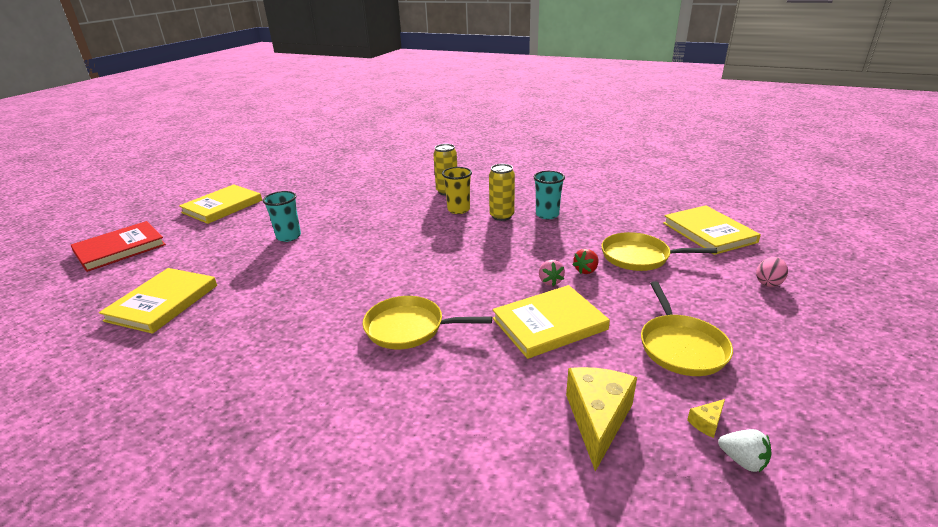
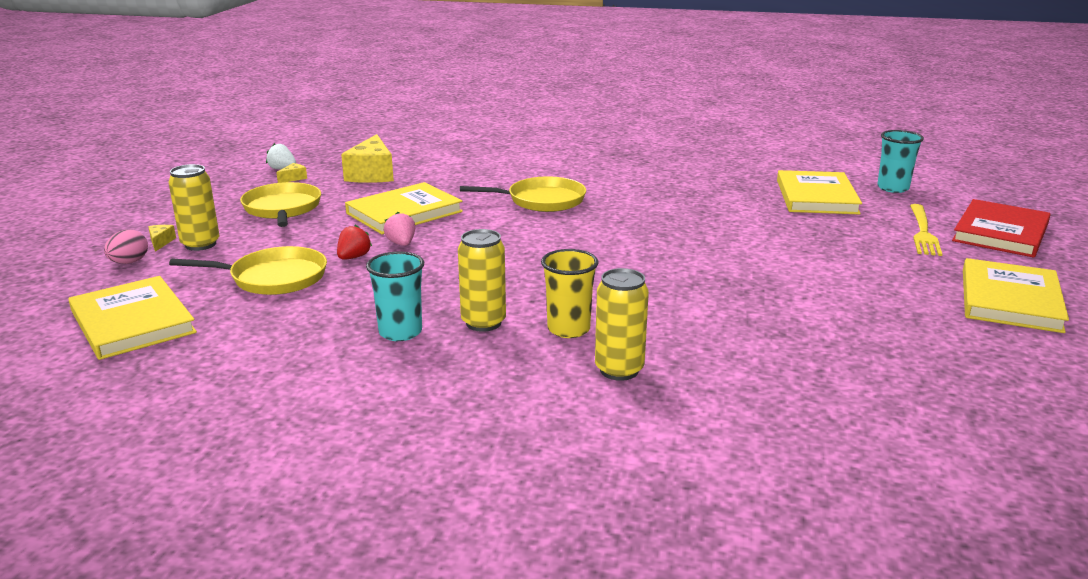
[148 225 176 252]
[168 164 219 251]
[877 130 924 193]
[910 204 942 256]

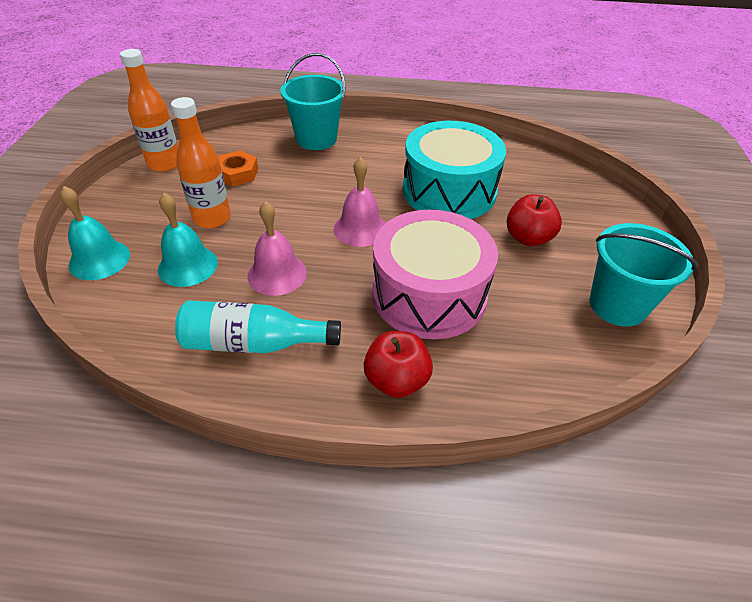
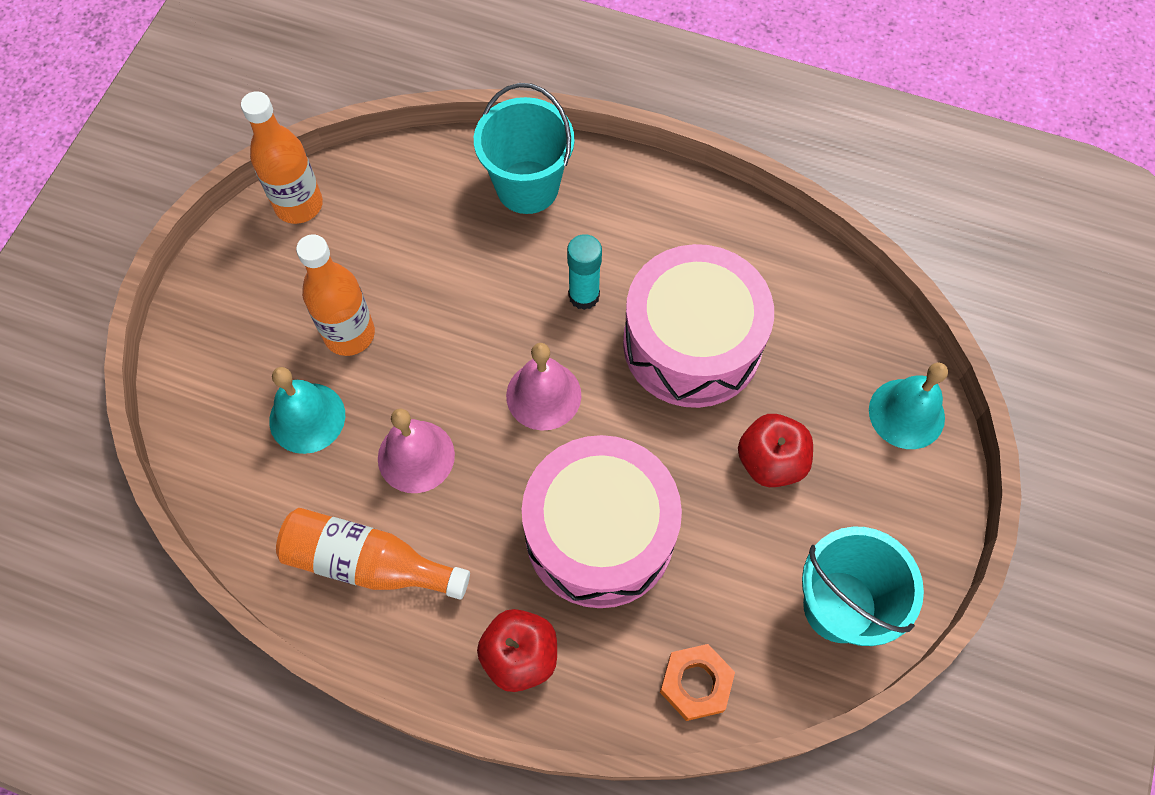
[276 508 470 599]
[567 234 602 310]
[623 244 774 408]
[660 644 735 721]
[869 362 948 449]

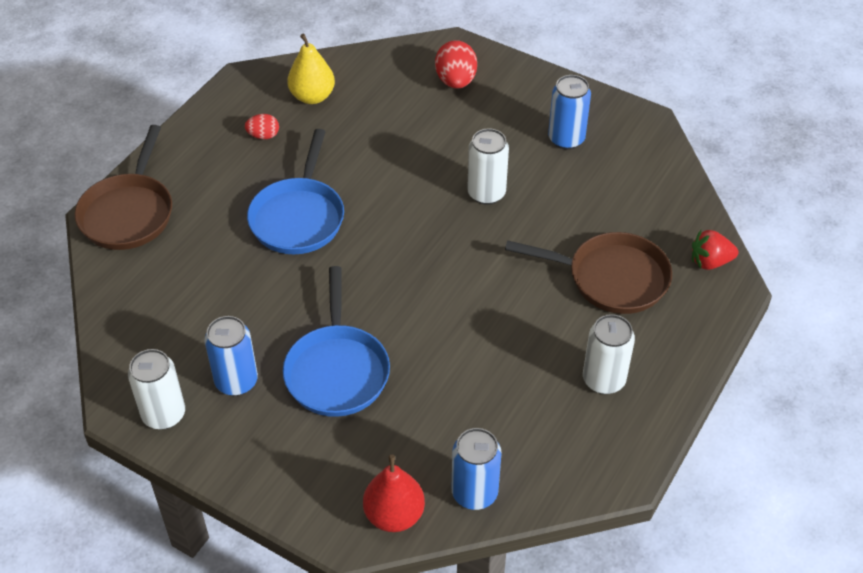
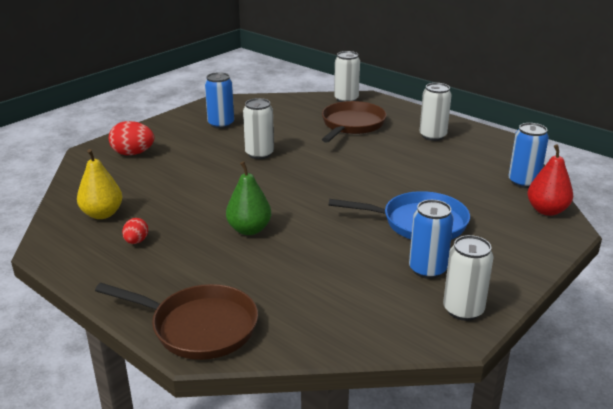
[226 161 271 235]
[334 51 360 102]

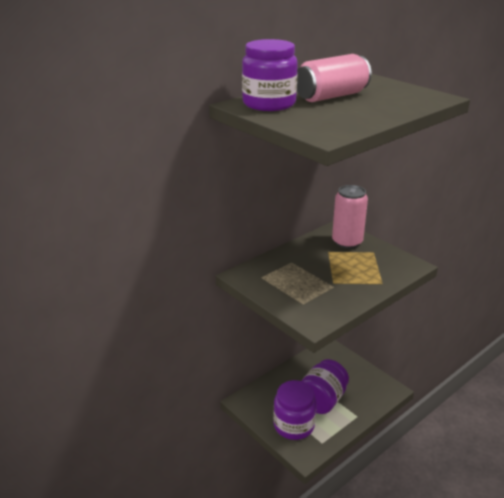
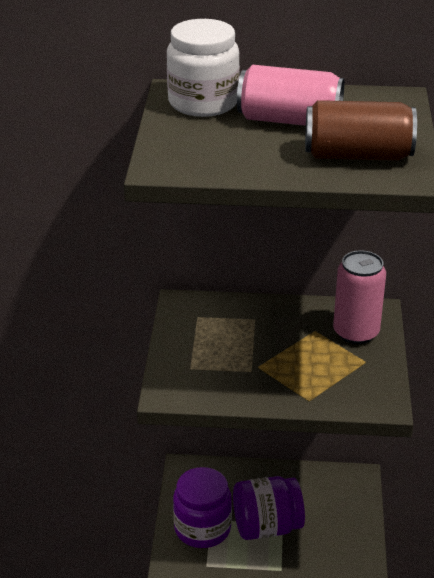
[167 19 240 117]
[305 100 417 161]

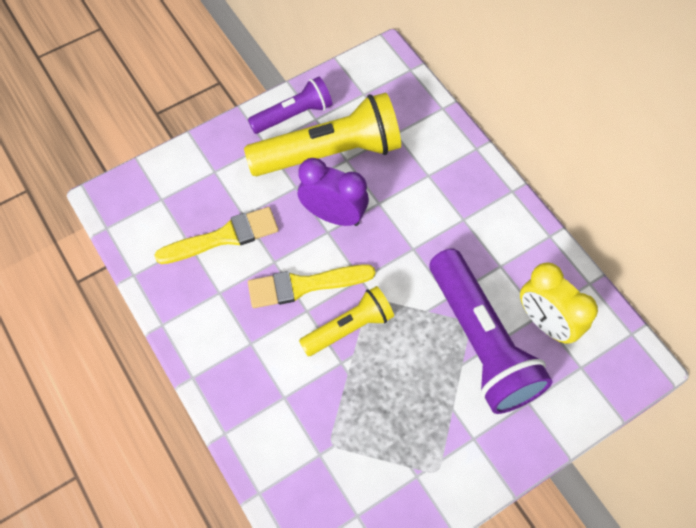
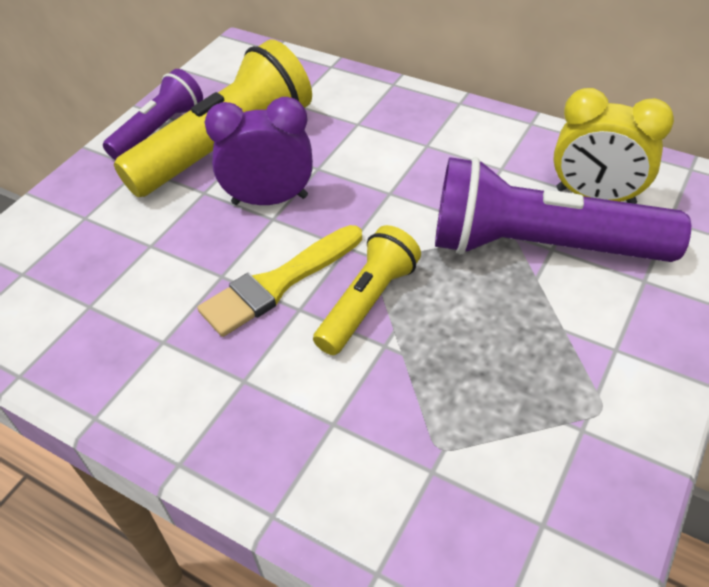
[435 157 691 262]
[154 207 279 264] (first image)

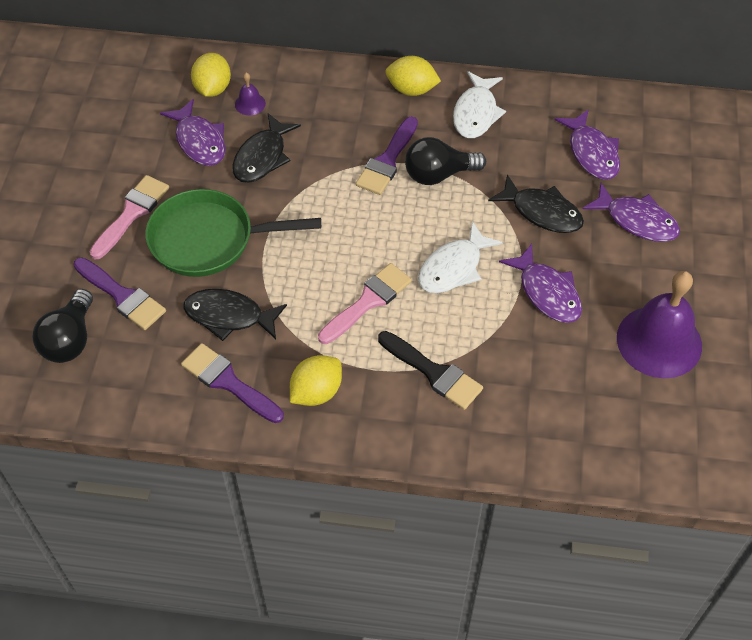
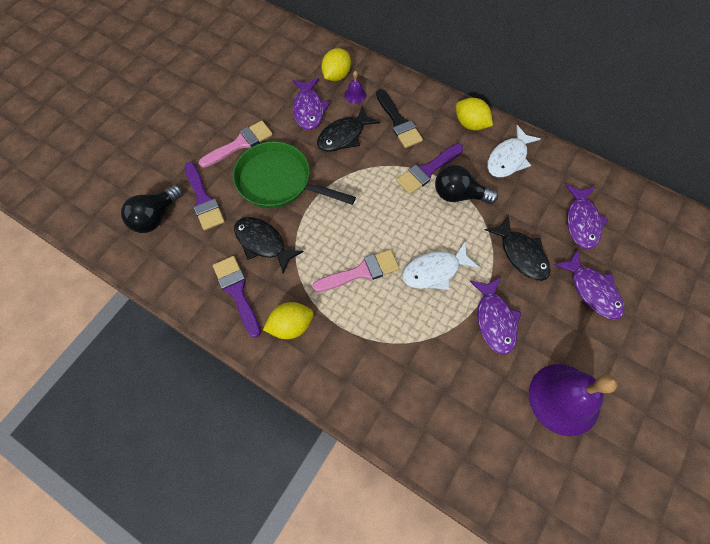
[376 89 423 148]

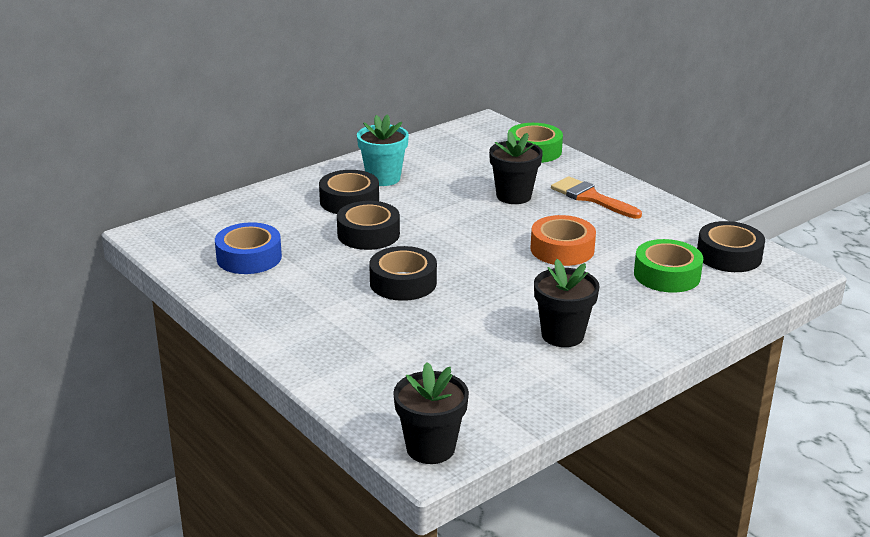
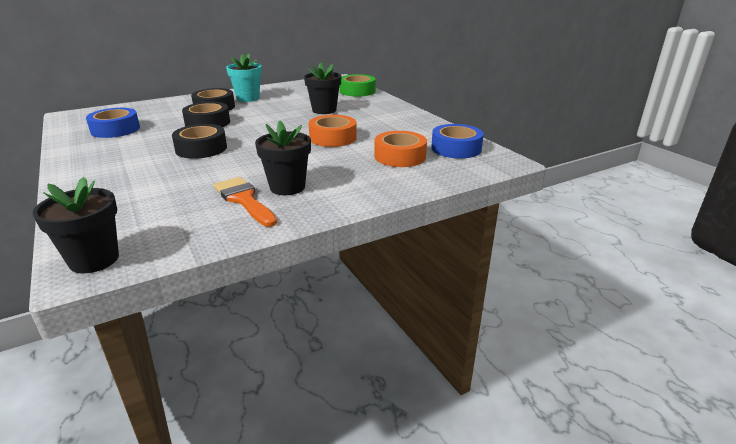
[214 177 277 227]
[374 131 427 167]
[431 124 484 159]

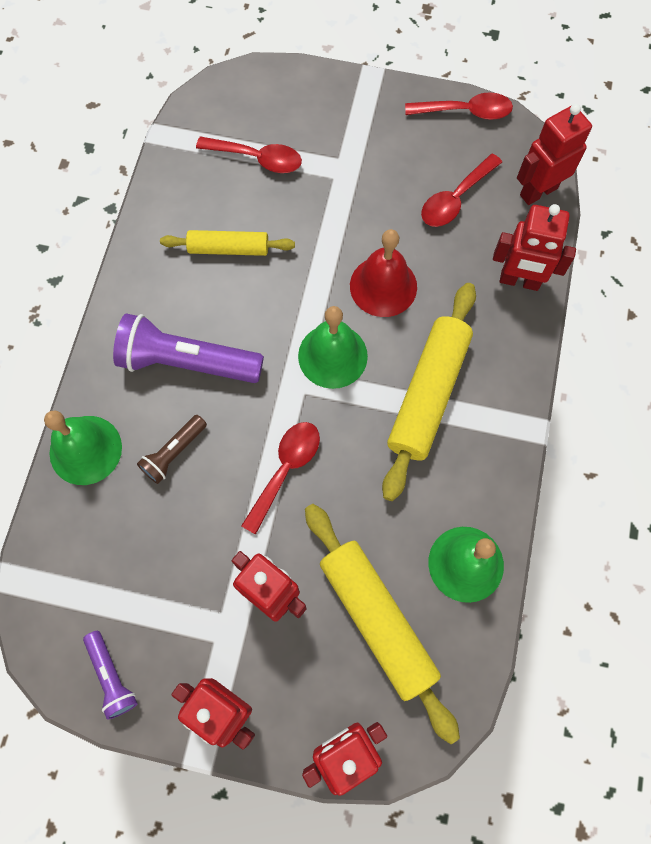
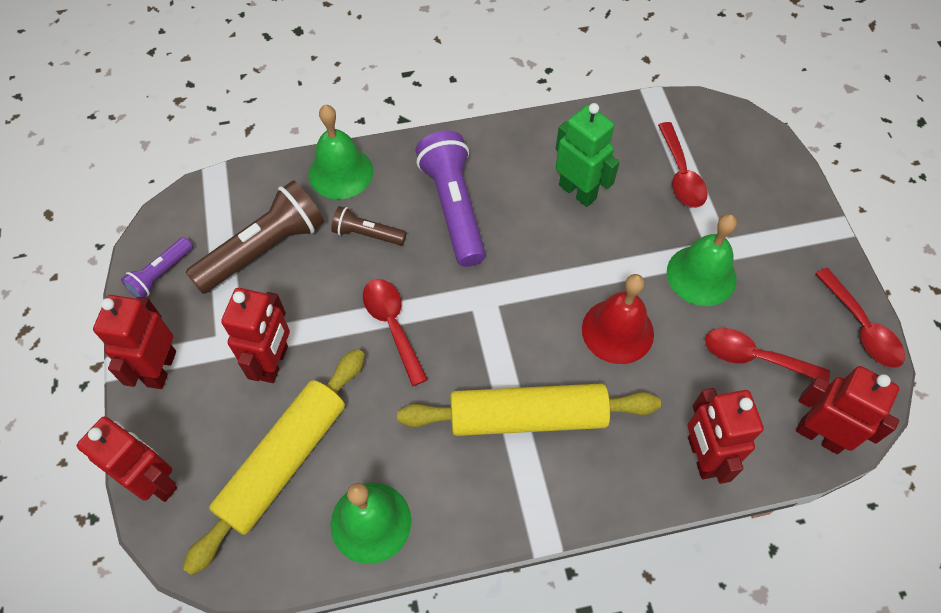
[186 180 324 294]
[363 279 428 386]
[556 103 620 207]
[667 214 737 306]

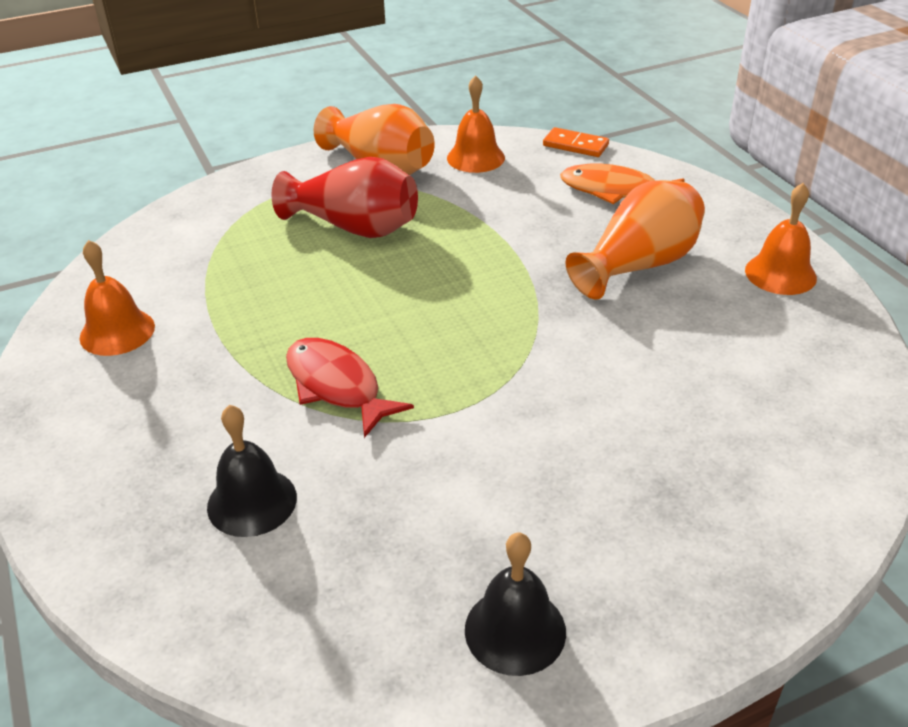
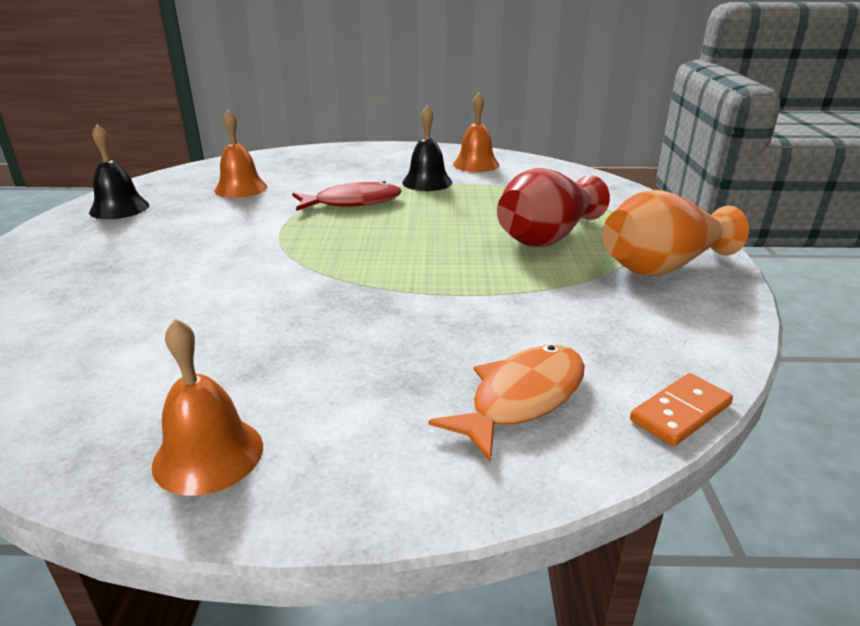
[214 110 267 198]
[402 106 452 191]
[565 180 705 300] (first image)

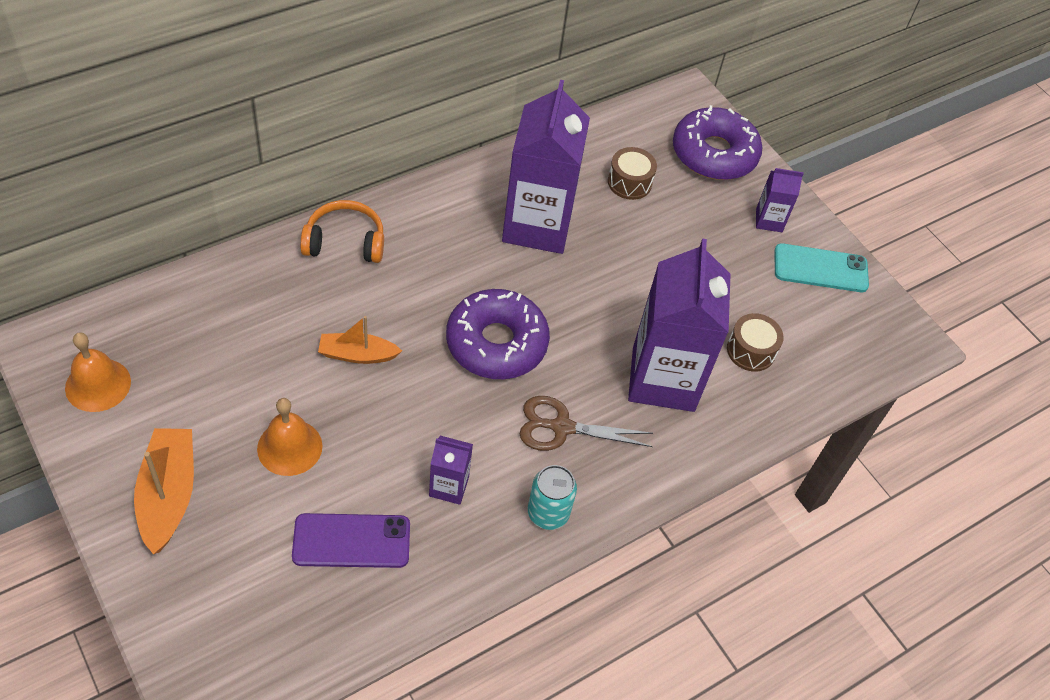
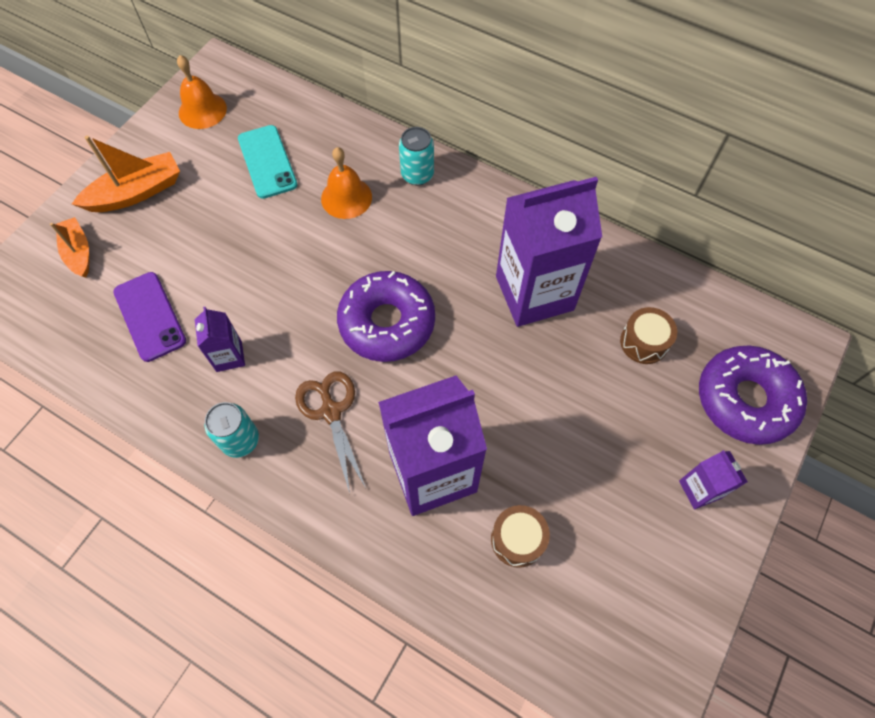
[50 217 89 278]
[238 125 297 199]
[321 147 372 219]
[399 127 434 186]

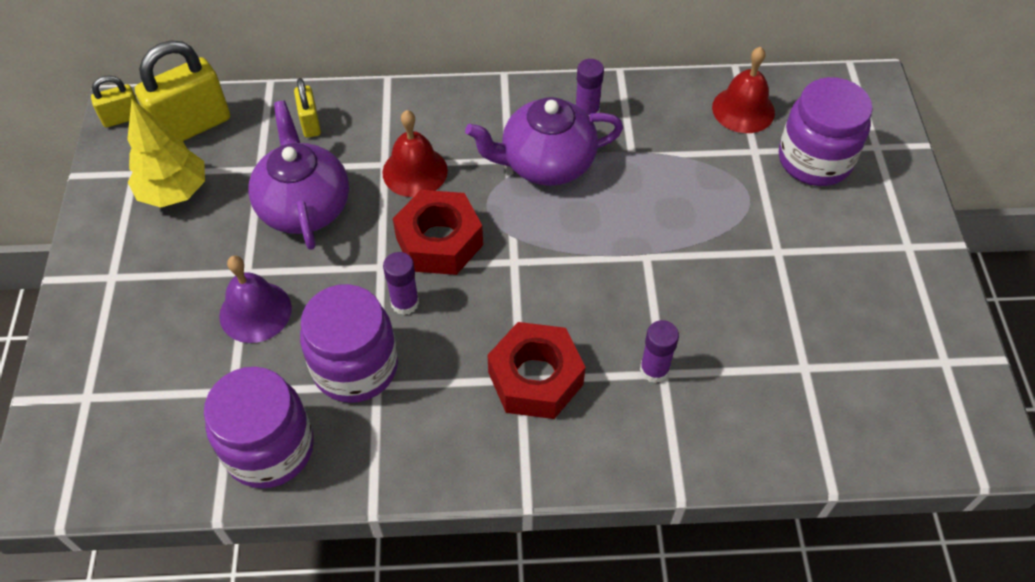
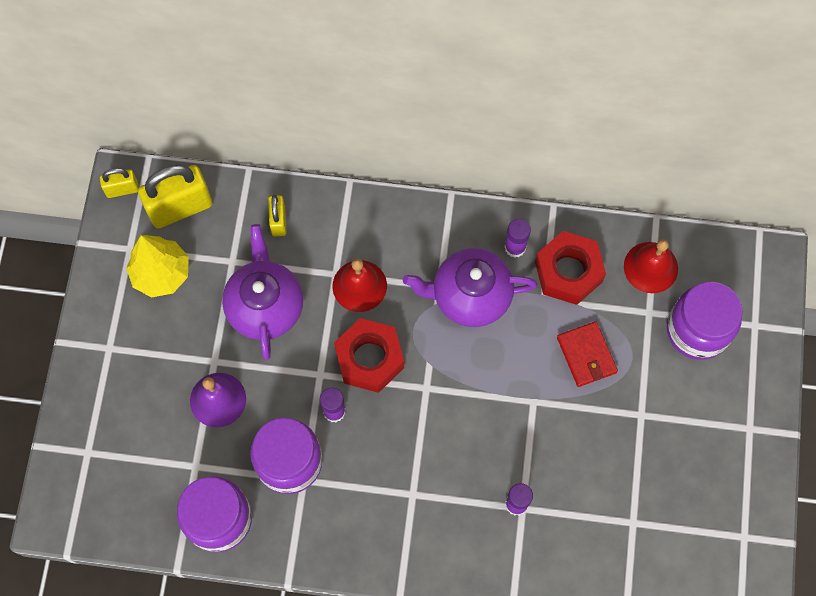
[535 231 606 305]
[557 322 618 387]

